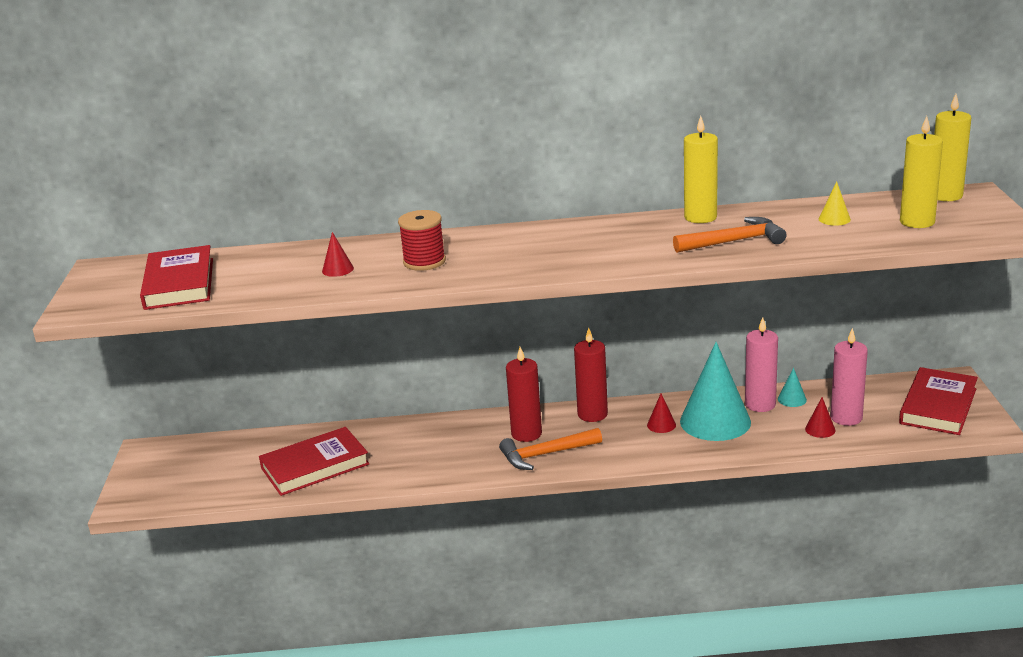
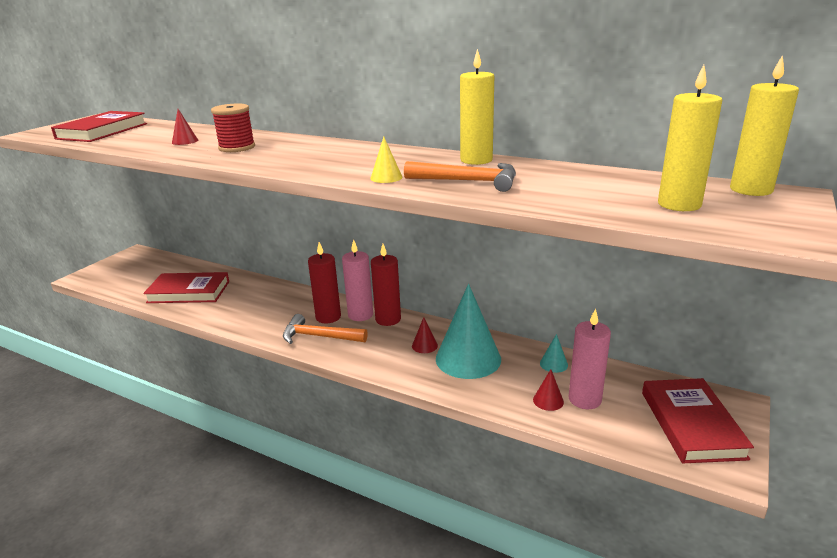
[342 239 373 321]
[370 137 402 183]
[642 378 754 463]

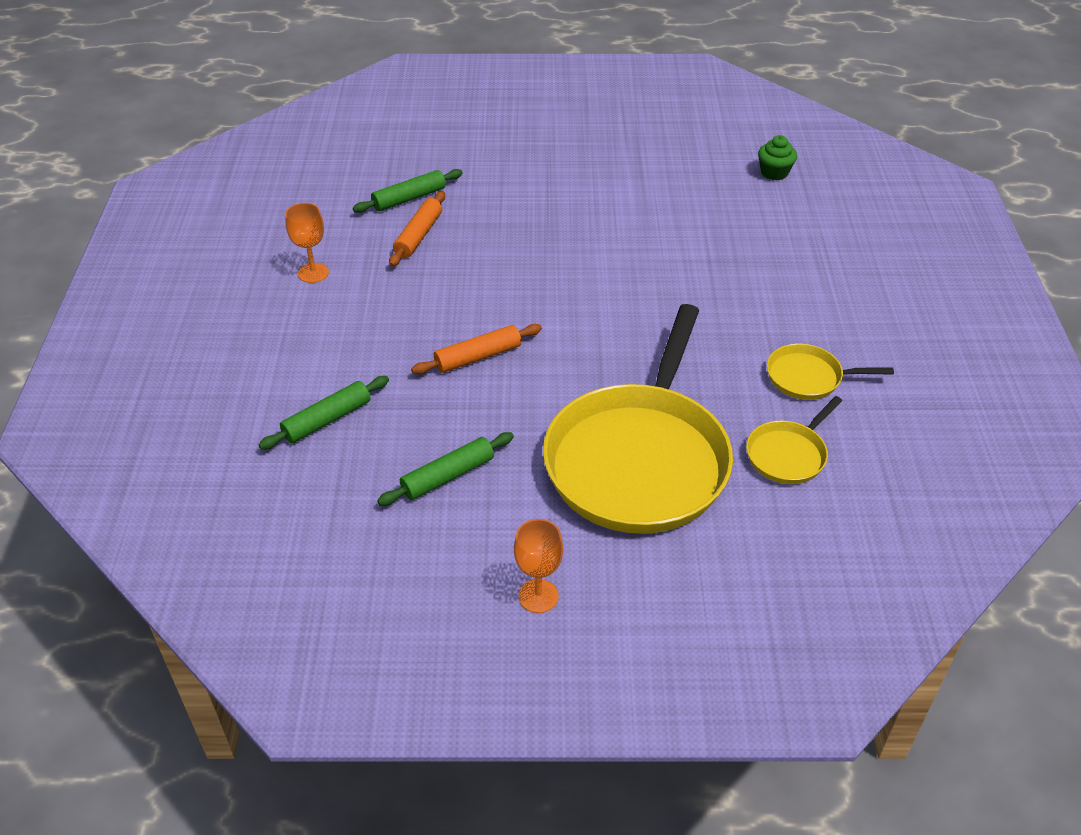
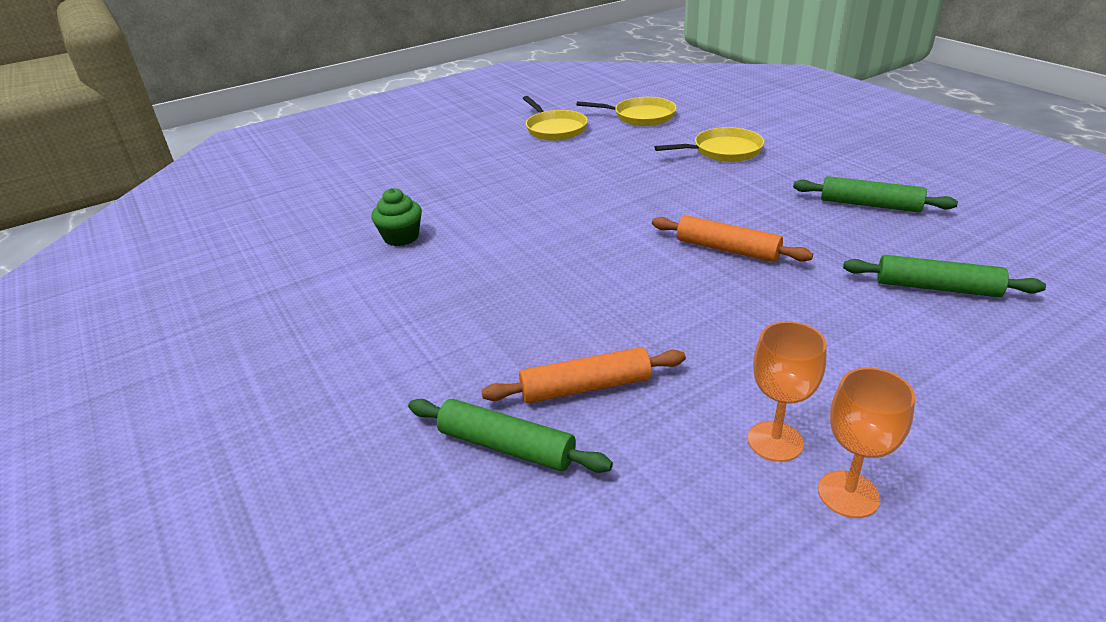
[371 188 422 246]
[654 127 764 162]
[818 367 915 518]

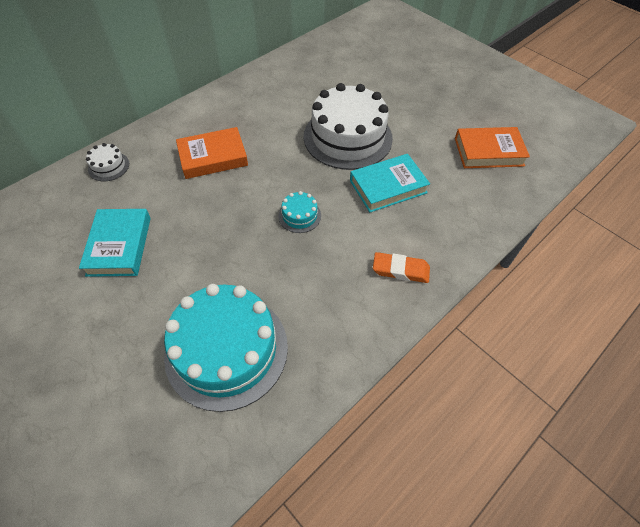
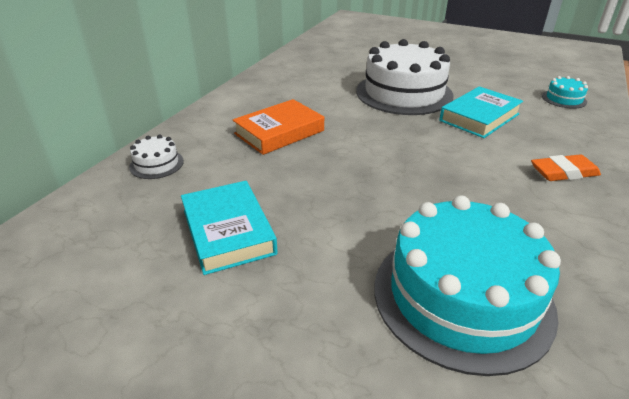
[542 76 588 109]
[455 127 530 168] (first image)

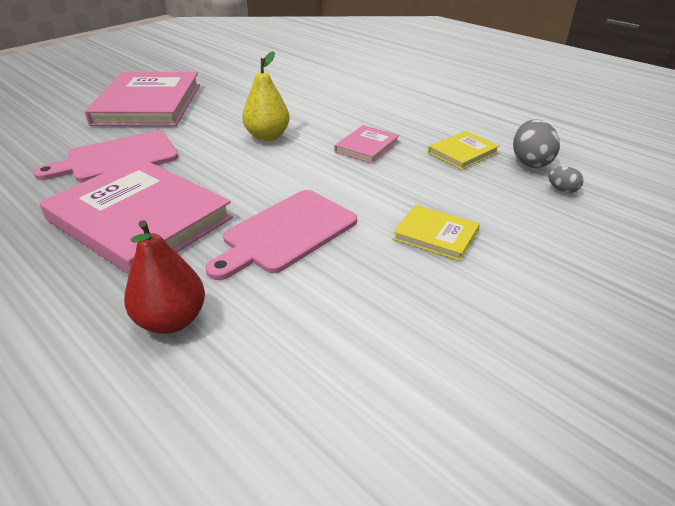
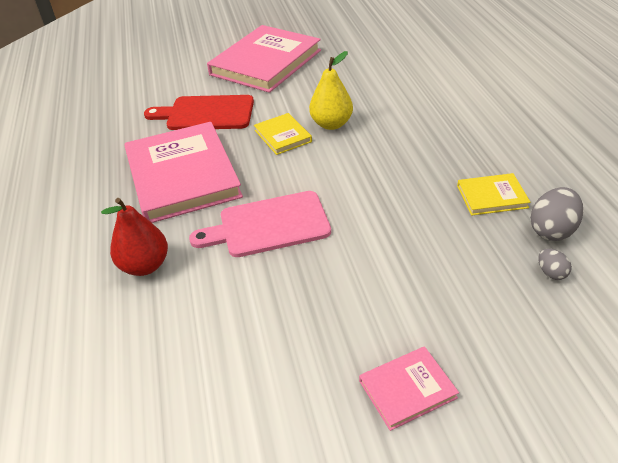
[144 95 254 130]
[254 113 312 155]
[359 346 459 431]

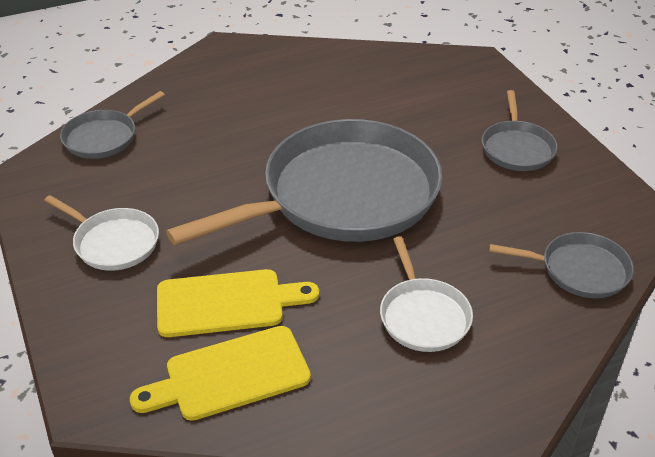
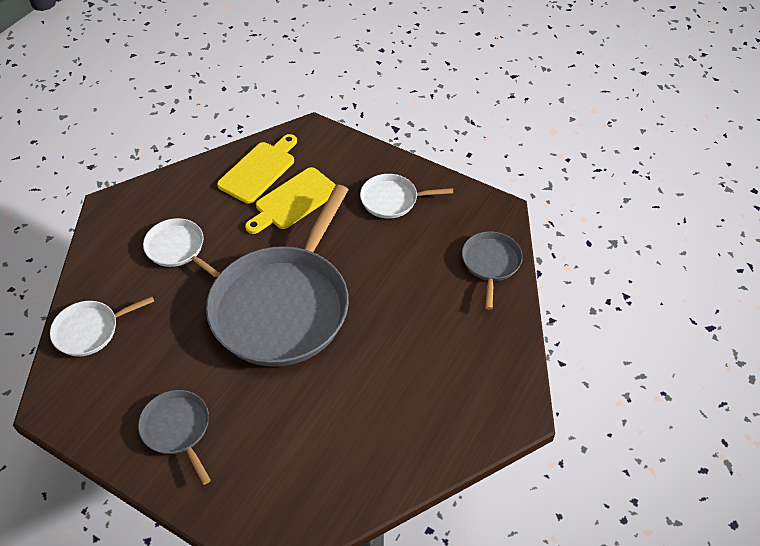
[50 296 154 356]

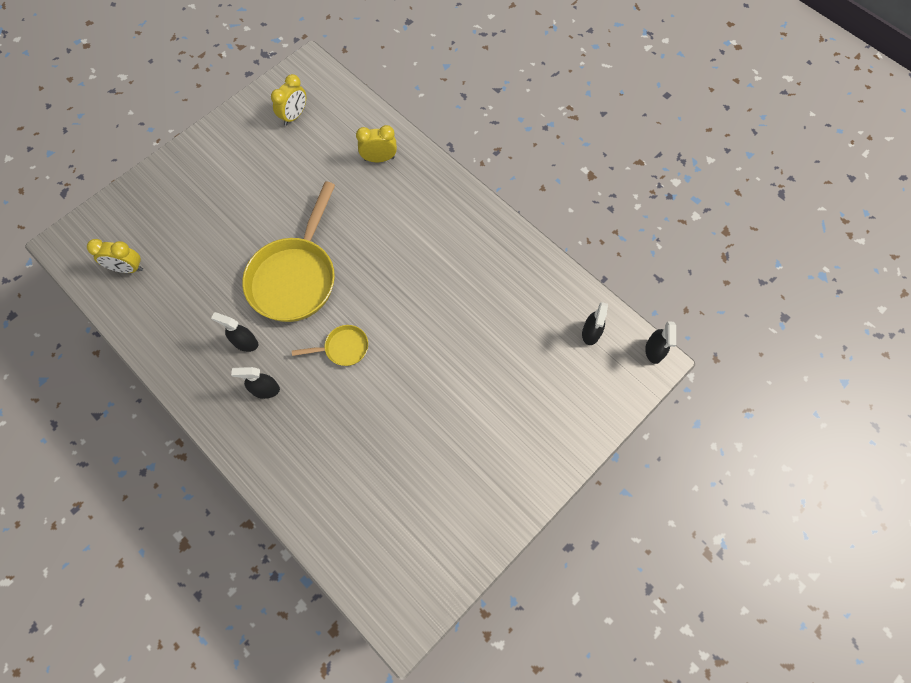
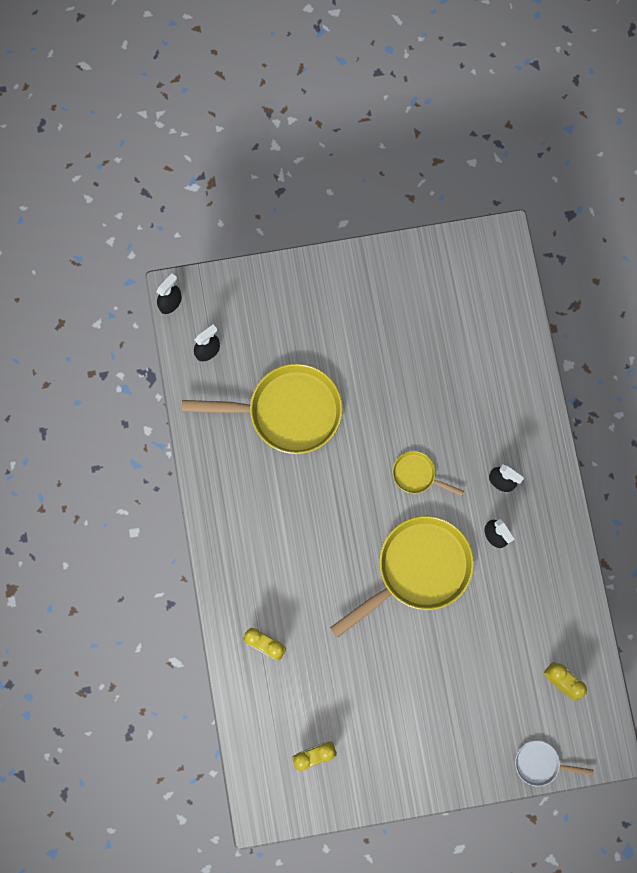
[182 364 343 454]
[515 741 593 787]

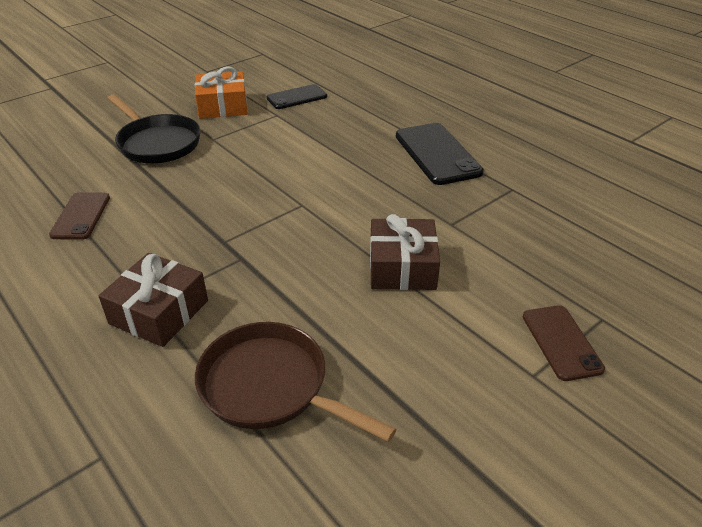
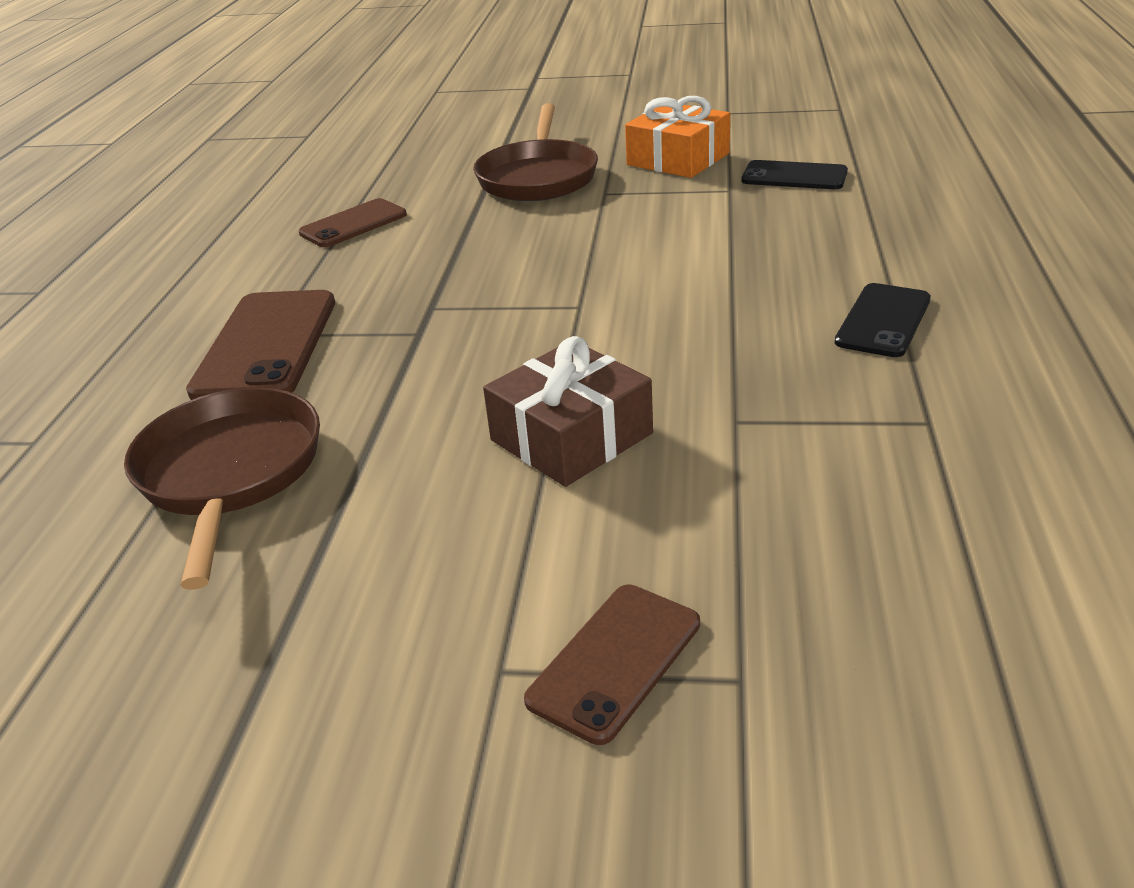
[186 290 335 400]
[473 103 598 201]
[835 283 931 357]

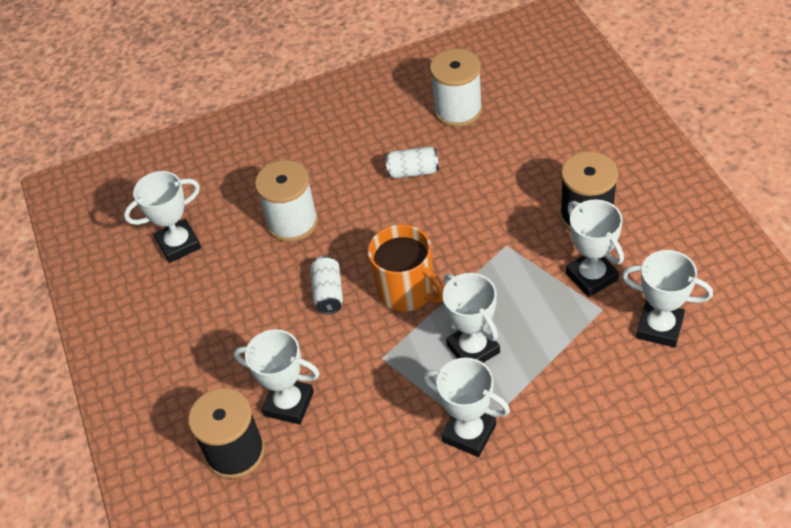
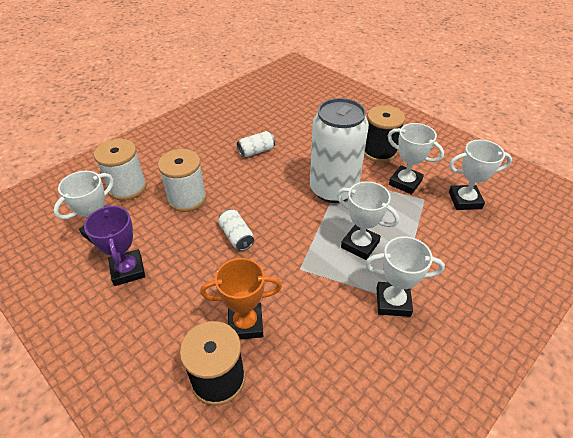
[84 205 145 286]
[94 139 147 200]
[200 258 282 339]
[310 98 369 203]
[368 224 444 312] (first image)

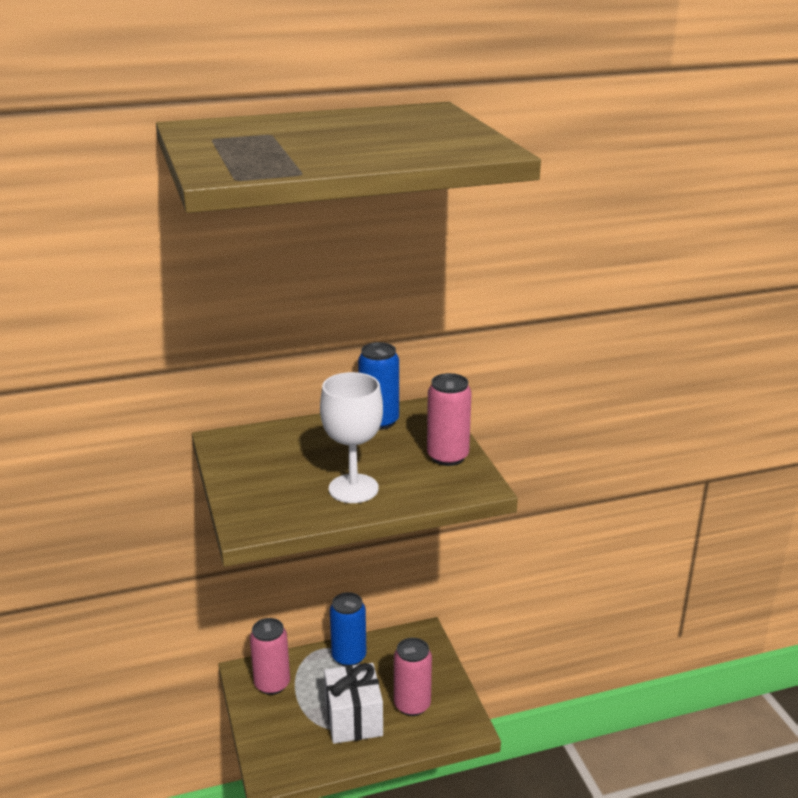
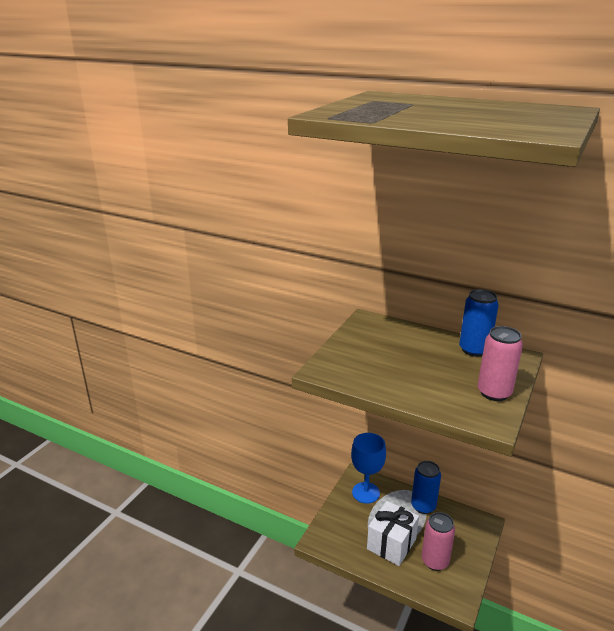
[351 433 386 504]
[320 372 383 503] (first image)

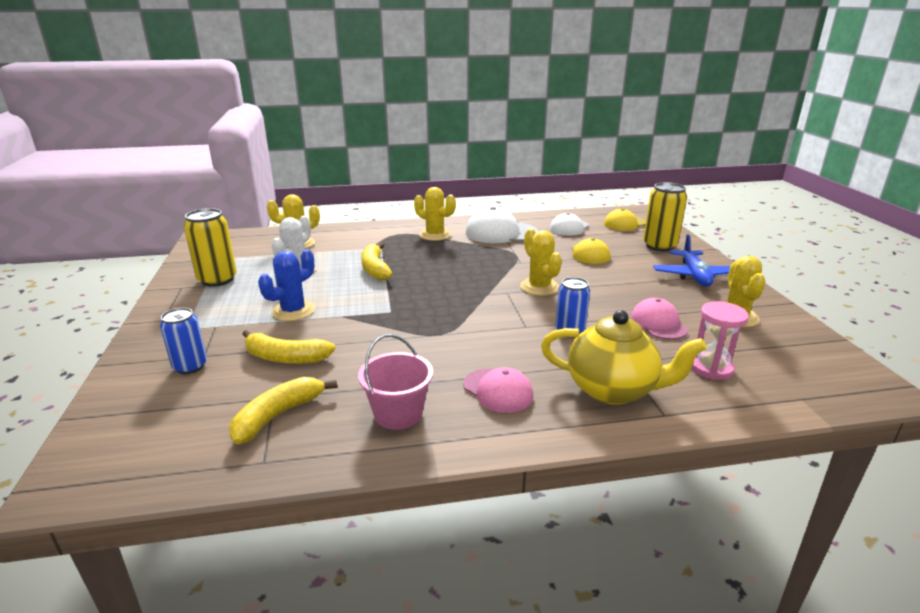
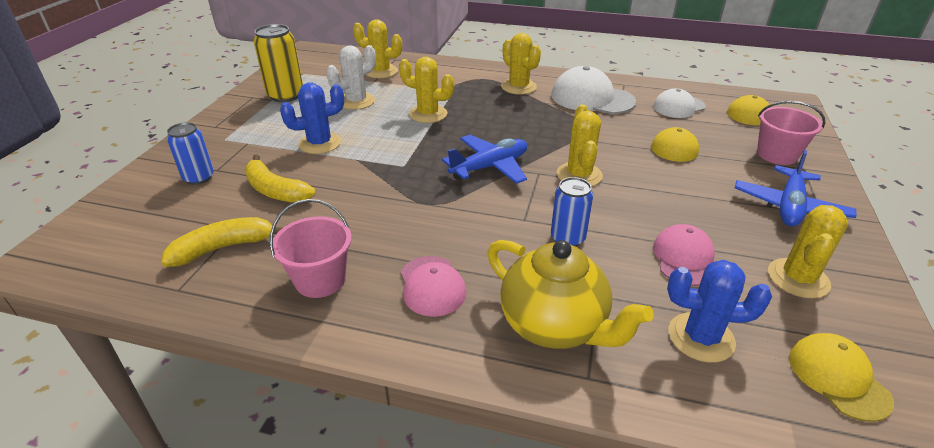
[399 57 454 123]
[442 135 527 184]
[667 260 772 363]
[757 101 826 165]
[789 333 894 422]

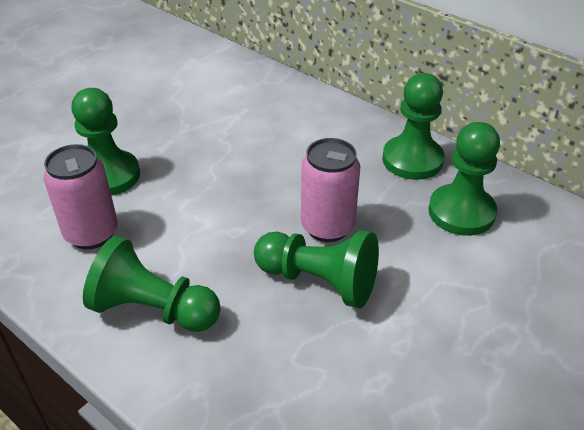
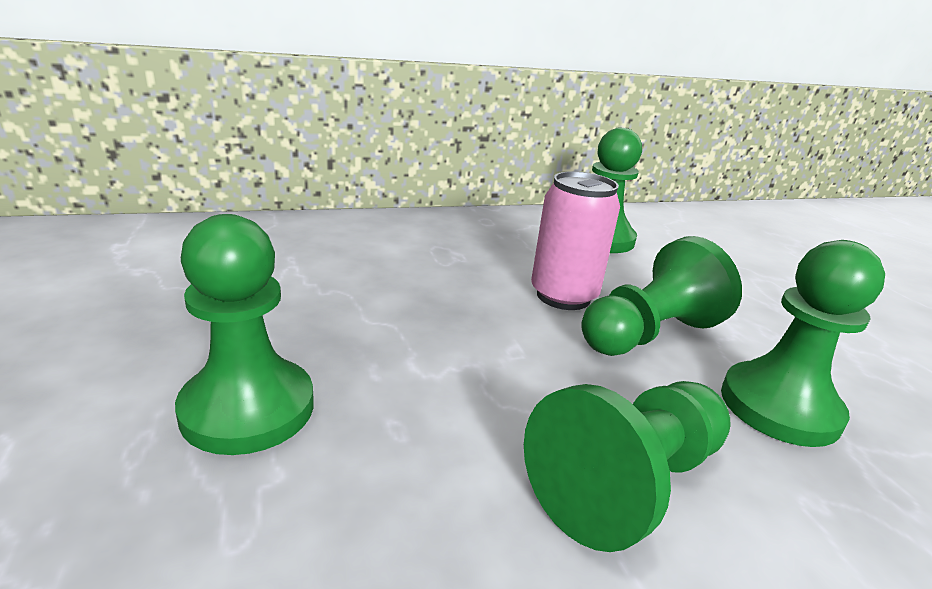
[721 240 885 447]
[43 144 118 249] (first image)

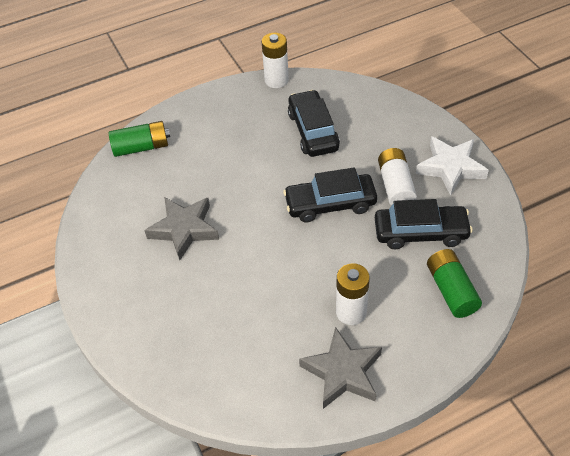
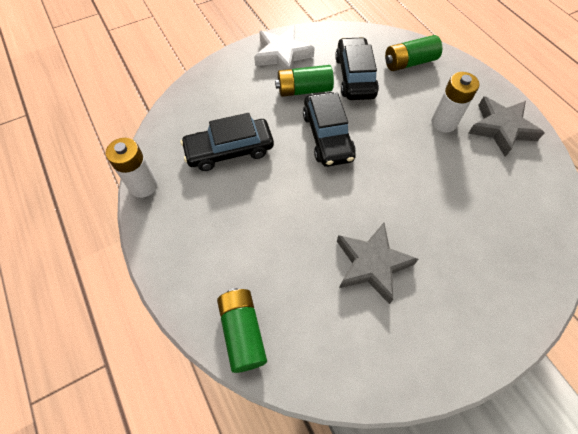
[275 65 334 97]

